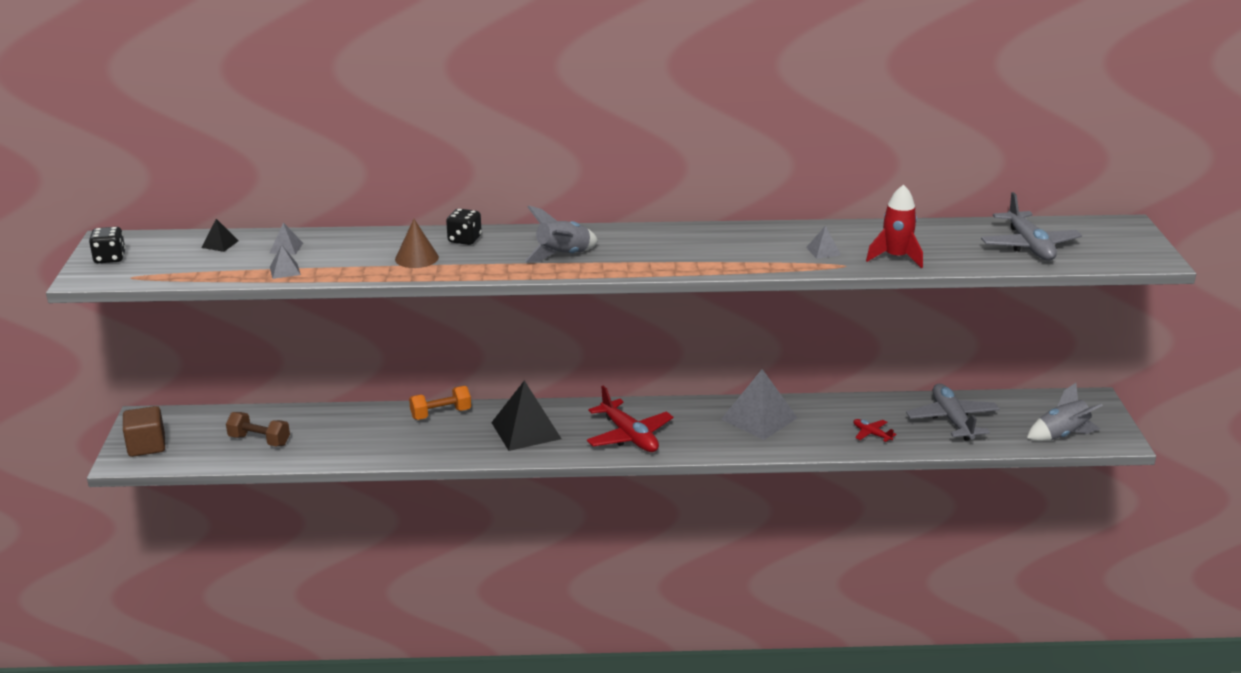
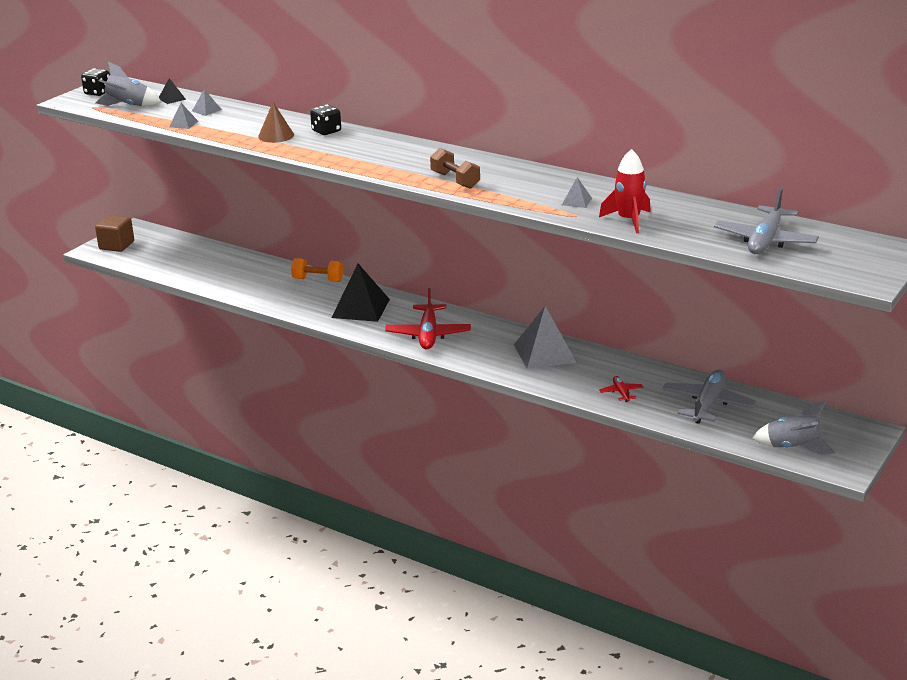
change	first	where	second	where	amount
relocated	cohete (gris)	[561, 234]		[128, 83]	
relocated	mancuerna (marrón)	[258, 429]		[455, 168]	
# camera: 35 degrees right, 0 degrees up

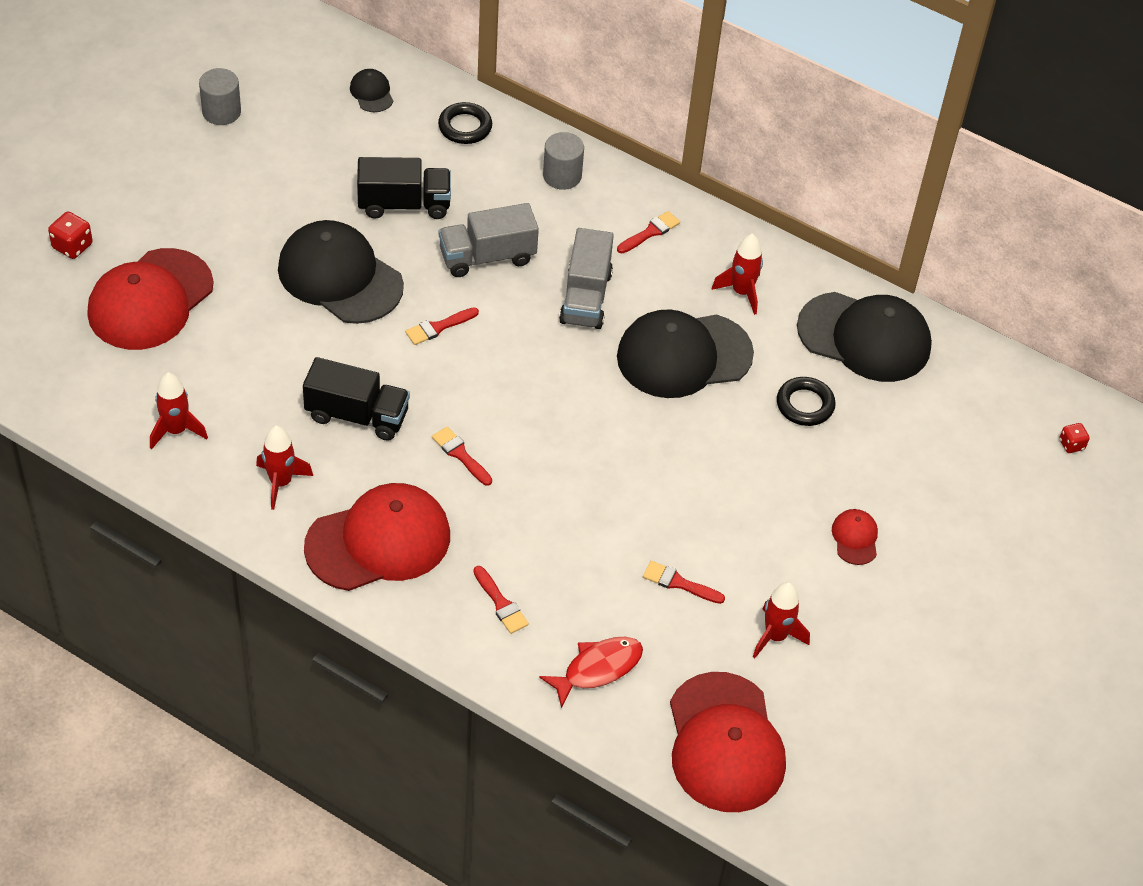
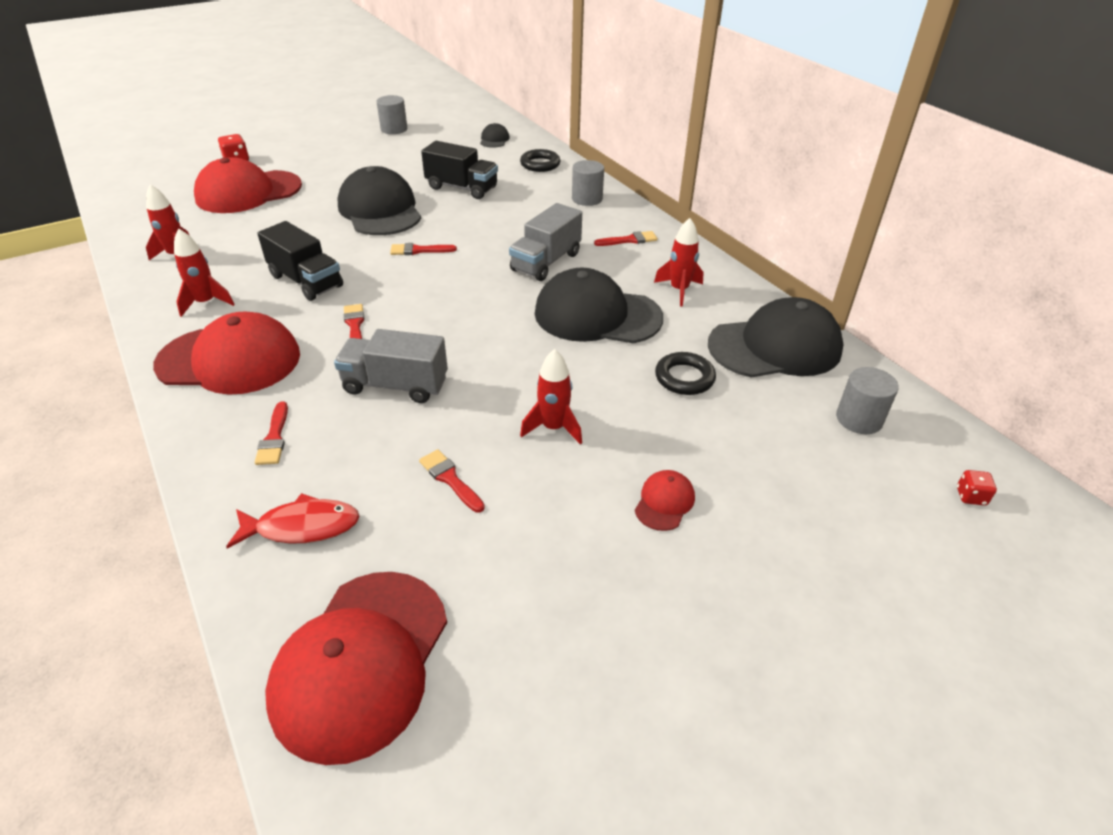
change	first	where	second	where	amount
relocated	camión (gris)	[489, 240]		[391, 366]	
relocated	cohete (rojo)	[781, 620]		[551, 397]	
spun	gorra (negro)	[864, 337]		[776, 337]	60 degrees counterclockwise
appeared			cilindro (gris)	[867, 400]	
# camera: 30 degrees right, 10 degrees down

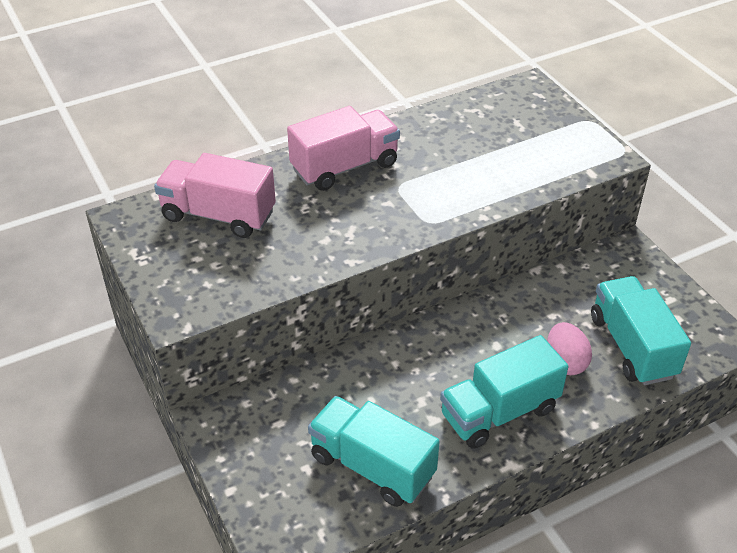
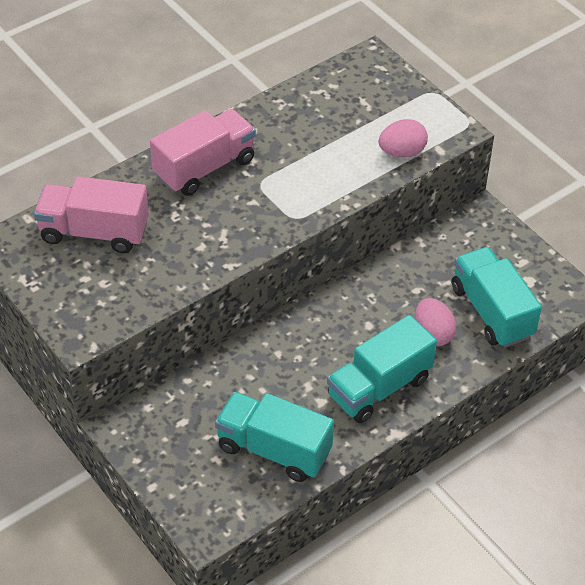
change	first	where	second	where	amount
appeared			huevo (rosa)	[403, 138]	
# camera: 10 degrees left, 5 degrees up

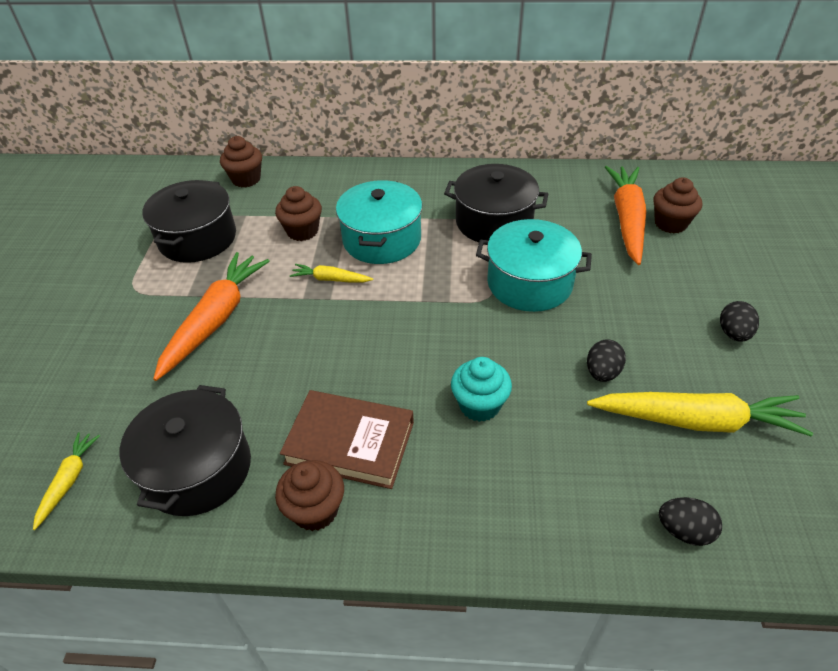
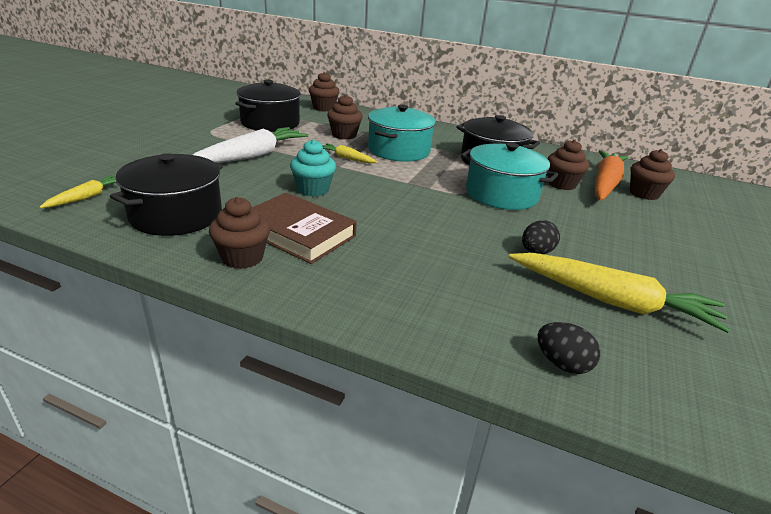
change	first	where	second	where	amount
colour	zanahoria (naranja)	[211, 316]	zanahoria (blanco)	[250, 145]	
relocated	magdalena (turquesa)	[481, 389]		[313, 167]	
appeared			magdalena (marrón)	[568, 164]	
missing	huevo (negro)	[739, 321]			
# camera: 15 degrees right, 15 degrees down

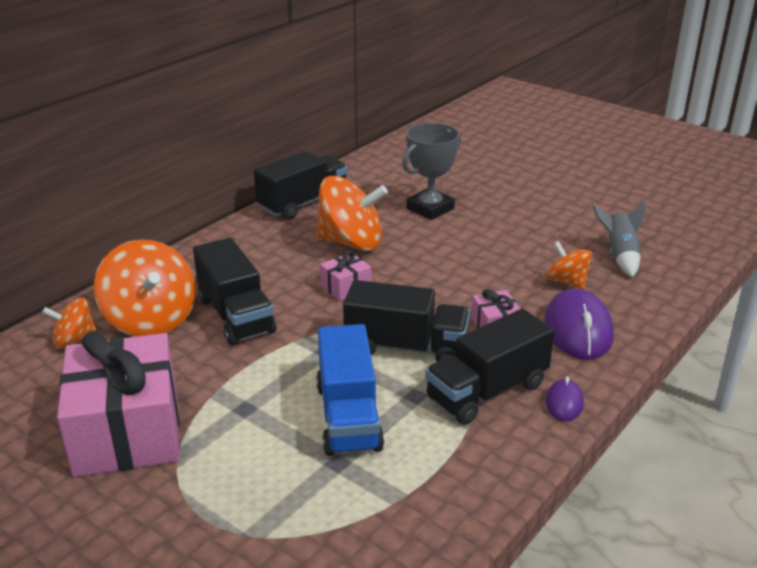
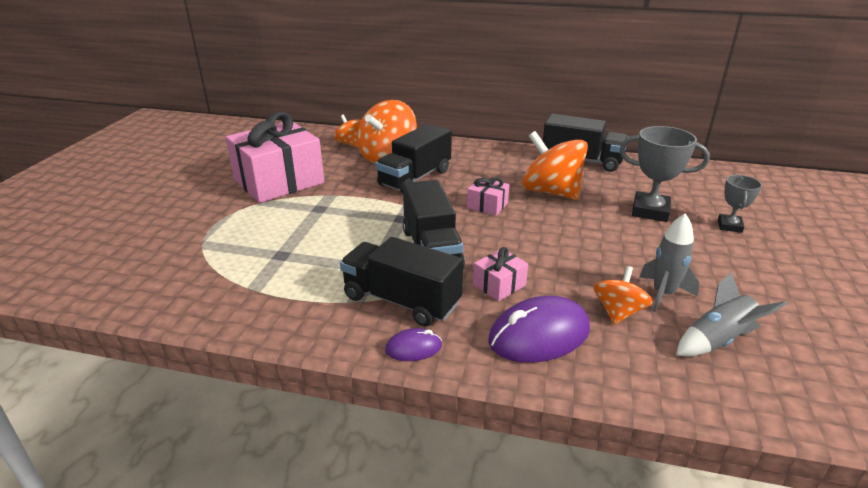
change	first	where	second	where	amount
spun	peonza (naranja)	[352, 213]		[555, 165]	150 degrees clockwise
appeared			cohete (gris)	[669, 262]	
appeared			trofeo (gris)	[740, 204]	
missing	camión (azul)	[350, 390]			
# camera: 65 degrees right, 0 degrees up

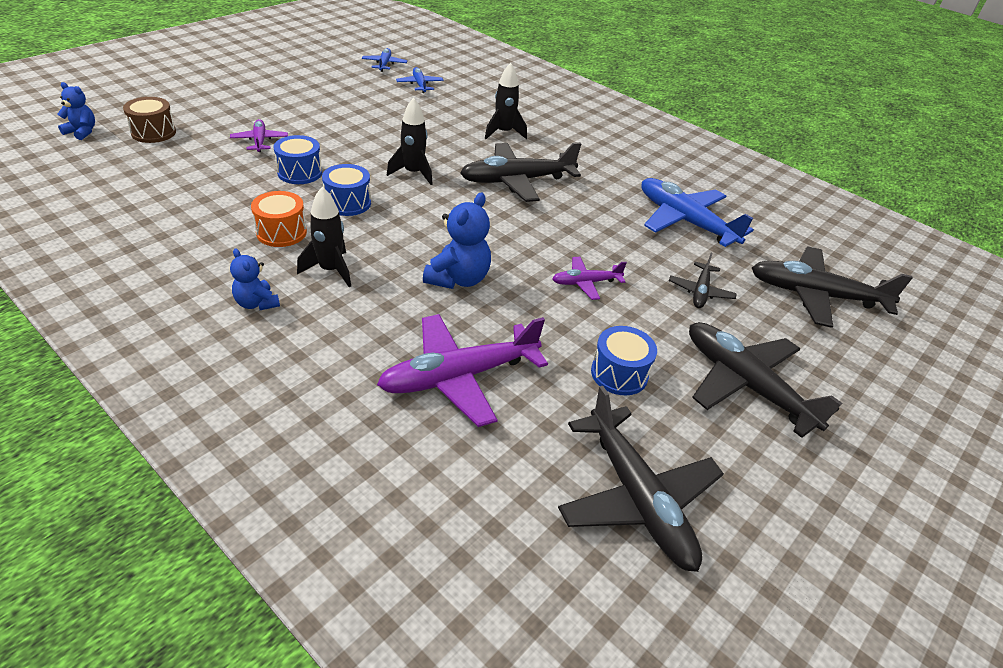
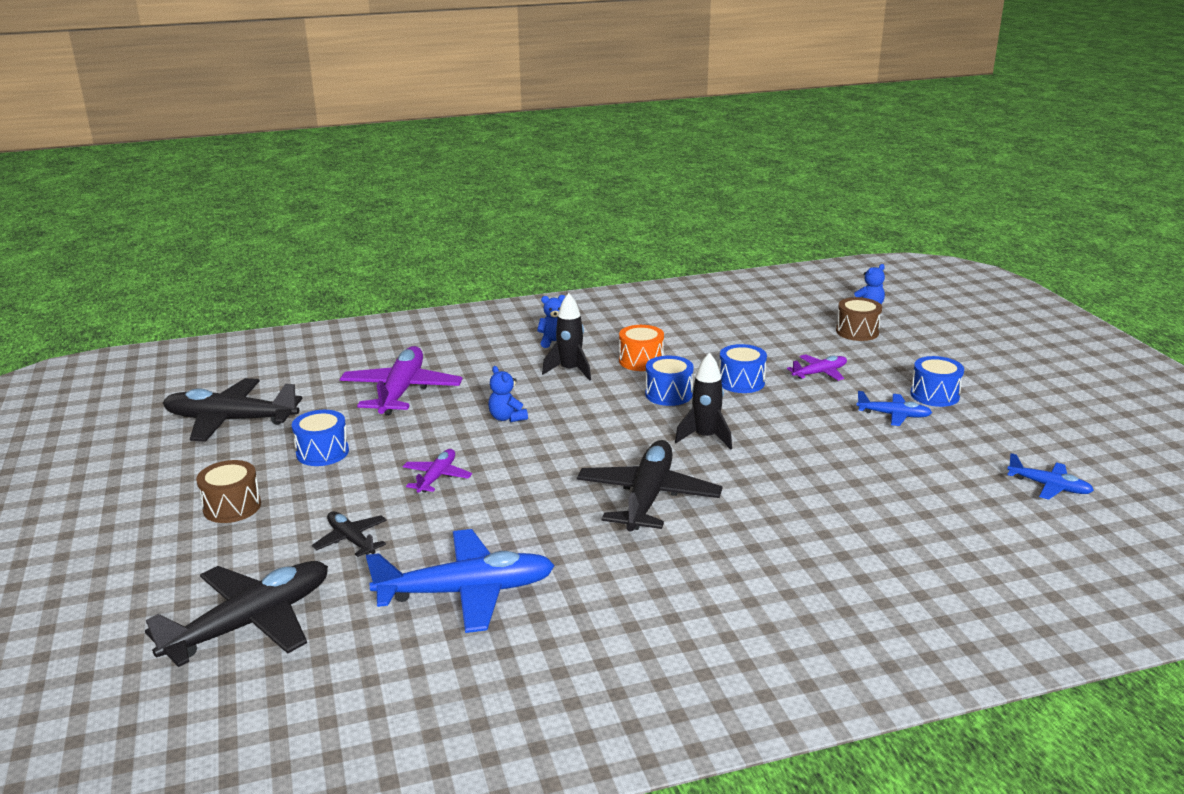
change	first	where	second	where	amount
exchanged	avión (negro)	[765, 380]	tambor (marrón)	[228, 491]	
size	osito (azul)	[457, 240]		[508, 394]	x0.62
spun	avión (morado)	[259, 135]		[817, 367]	45 degrees counterclockwise
relocated	avión (azul)	[419, 80]		[894, 408]	
appeared			tambor (azul)	[937, 381]	
missing	cohete (negro)	[506, 101]			
# camera: 125 degrees right, 15 degrees down

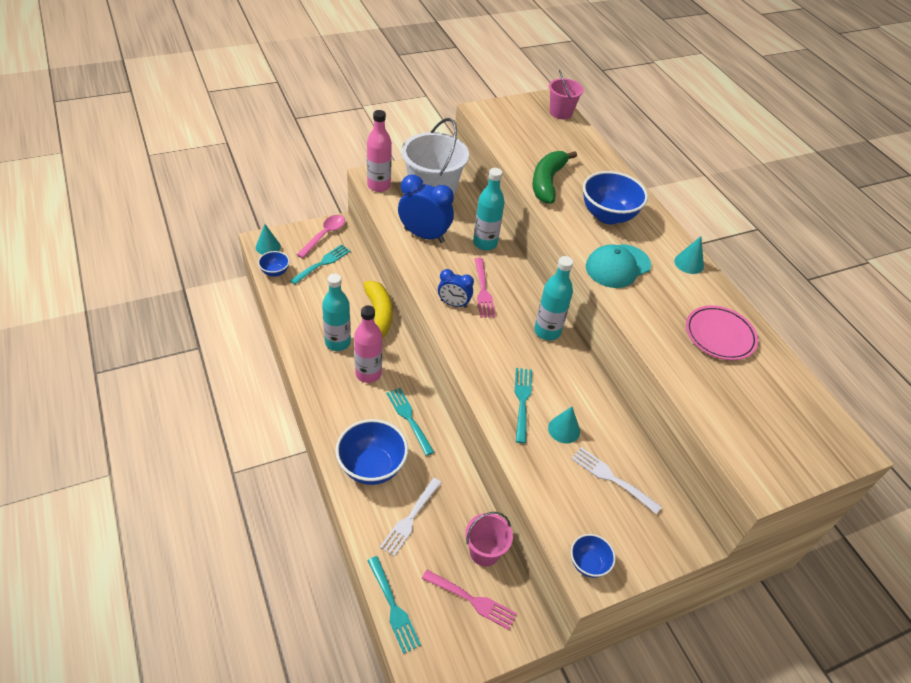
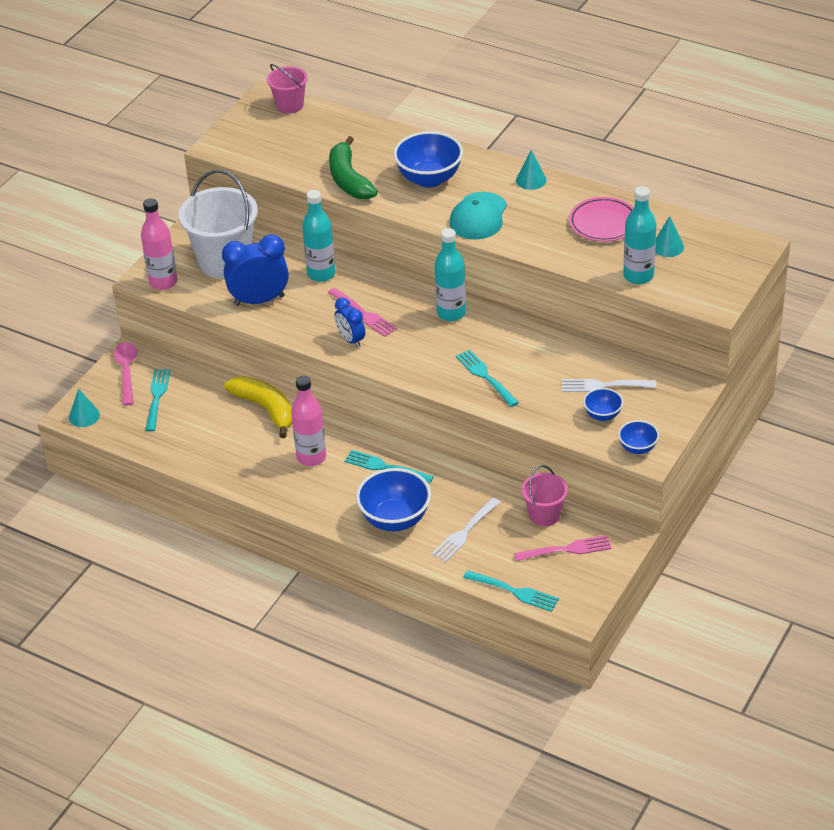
change	first	where	second	where	amount
spun	despertador (azul)	[456, 288]		[350, 323]	75 degrees clockwise
spun	tenedor (blanco)	[411, 517]		[466, 530]	45 degrees clockwise
relocated	cuenco (azul)	[274, 264]		[603, 404]	
relocated	botella (turquesa)	[336, 312]		[639, 235]	
relocated	cono (turquesa)	[564, 425]		[669, 236]	
# camera: 30 degrees left, 5 degrees down

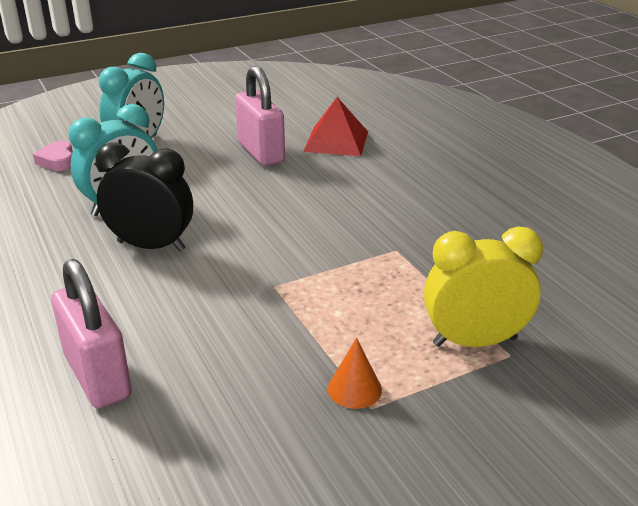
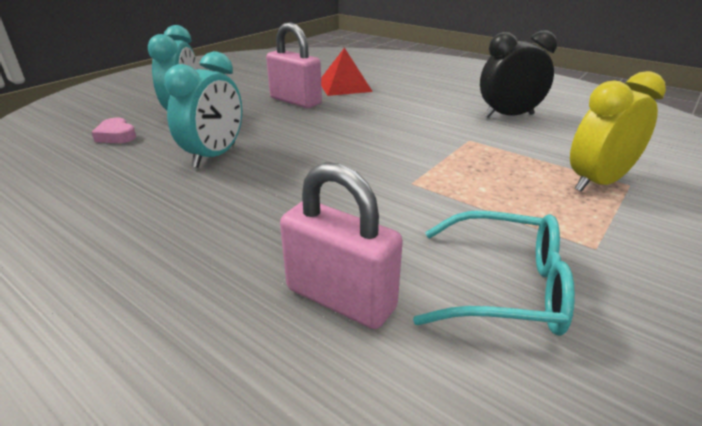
change	first	where	second	where	amount
appeared			gafas (turquesa)	[494, 273]	
relocated	despertador (negro)	[144, 197]		[518, 74]	
missing	cono (naranja)	[355, 373]			
# camera: 25 degrees left, 0 degrees up

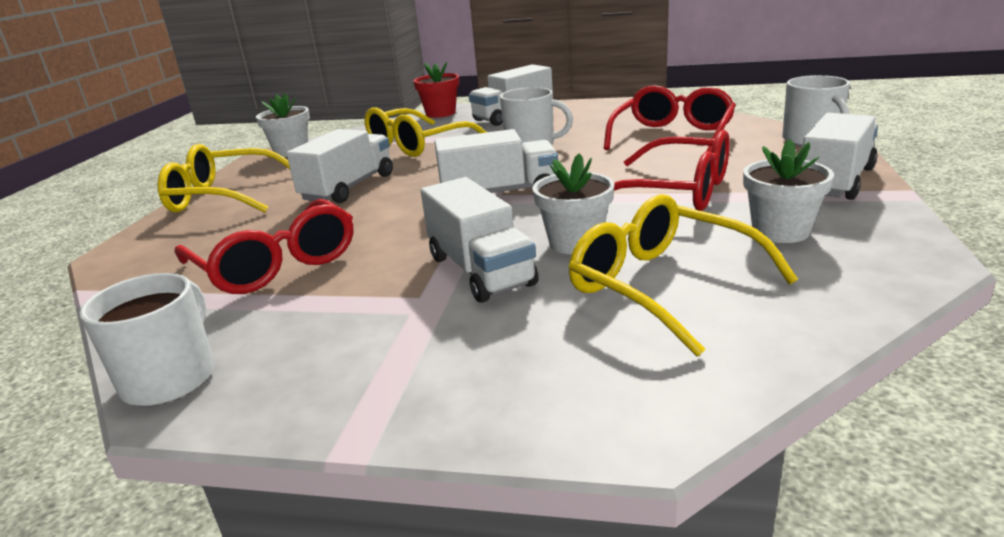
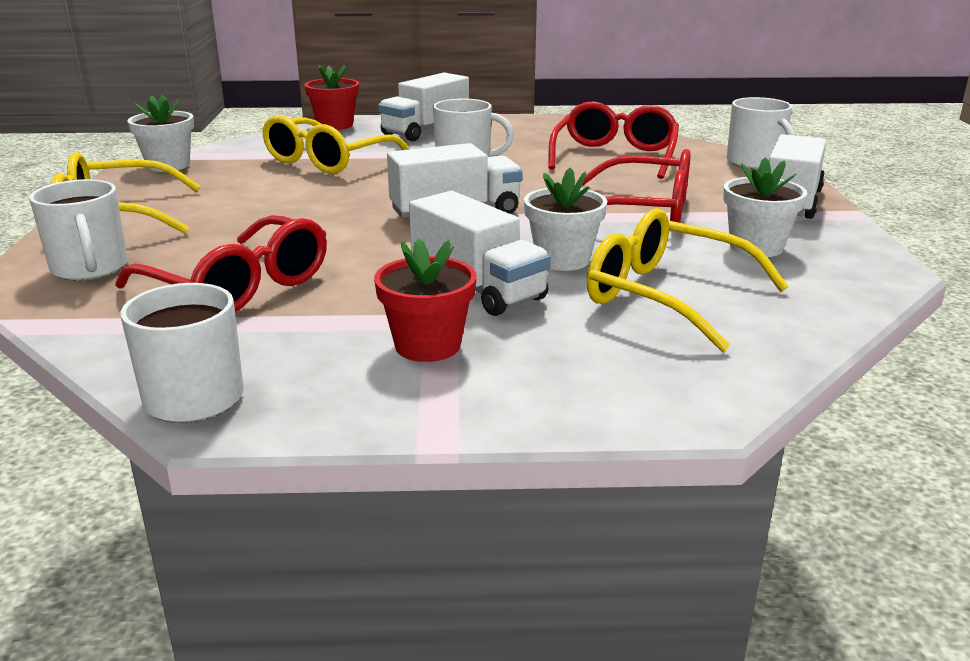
change	first	where	second	where	amount
appeared			taza (blanco)	[78, 230]	
appeared			maceta (rojo)	[425, 300]	
missing	camión (blanco)	[340, 166]			
# camera: 15 degrees left, 0 degrees up

